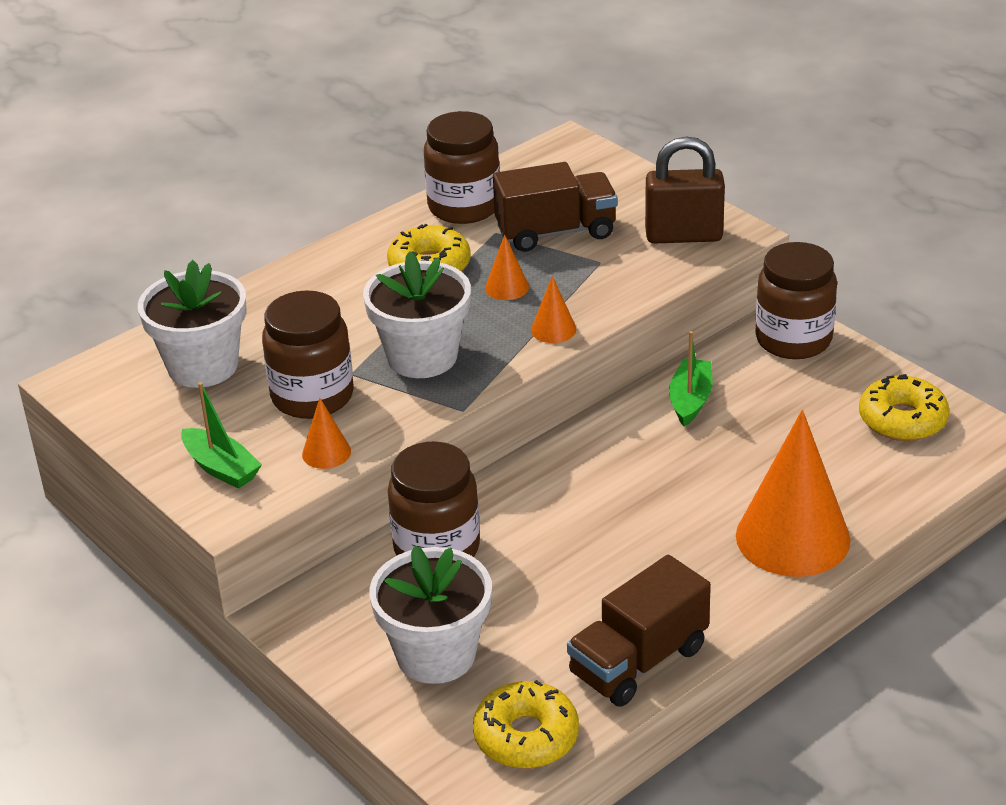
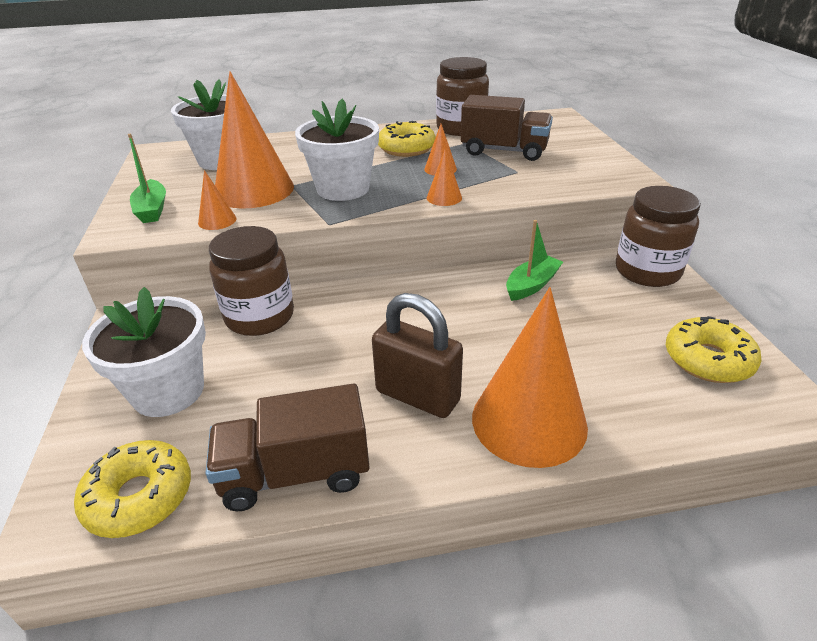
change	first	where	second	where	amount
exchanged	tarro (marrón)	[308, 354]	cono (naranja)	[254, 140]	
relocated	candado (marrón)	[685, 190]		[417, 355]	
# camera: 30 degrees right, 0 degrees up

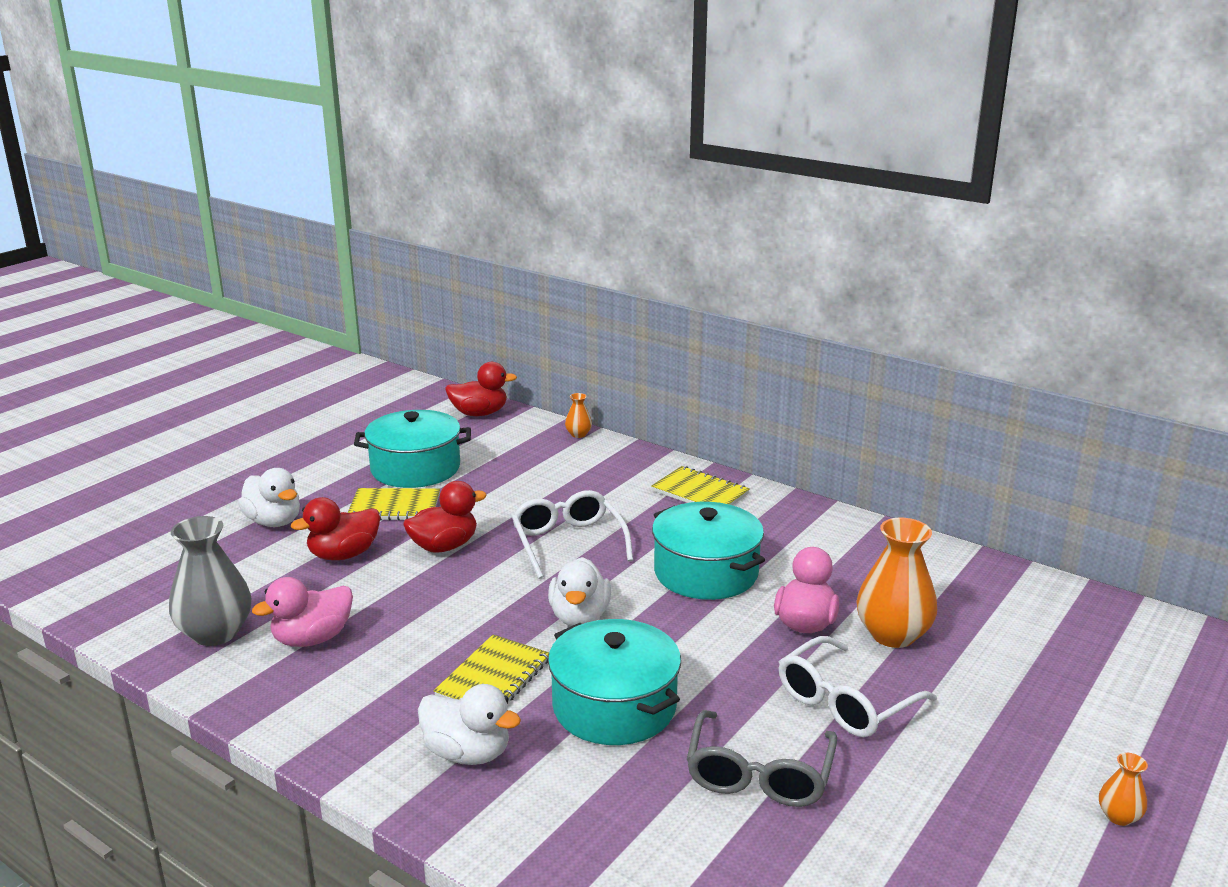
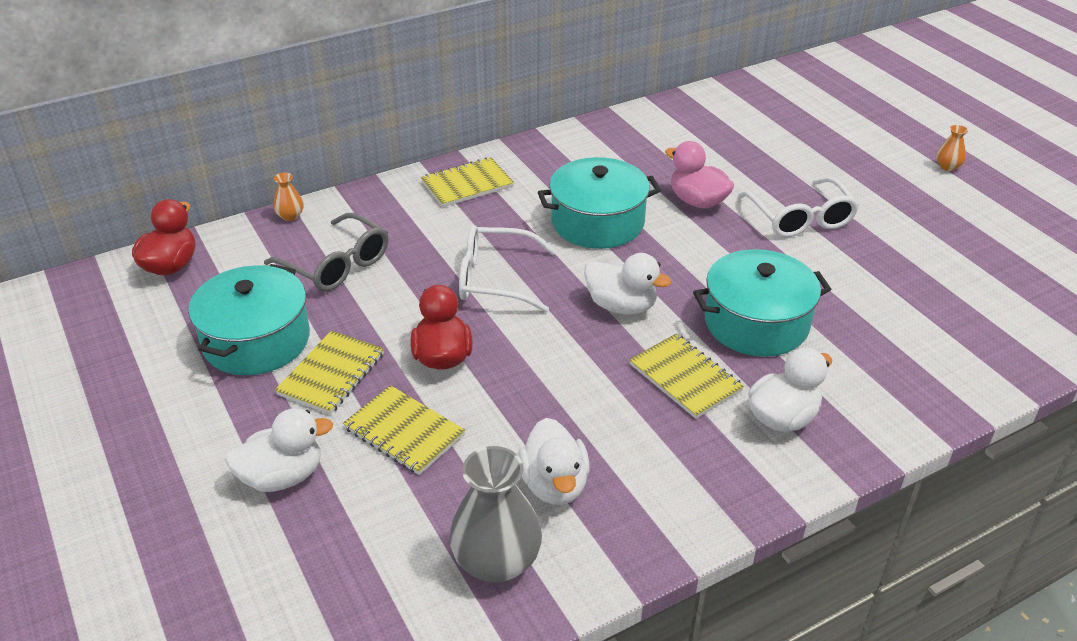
change	first	where	second	where	amount
relocated	gafas (gris)	[762, 758]		[326, 252]	
exchanged	pato (rojo)	[335, 528]	cuaderno (amarillo)	[404, 430]	
colour	pato (rosa)	[302, 612]	pato (blanco)	[554, 461]	
missing	florero (naranja)	[896, 583]			
# camera: 65 degrees left, 15 degrees up

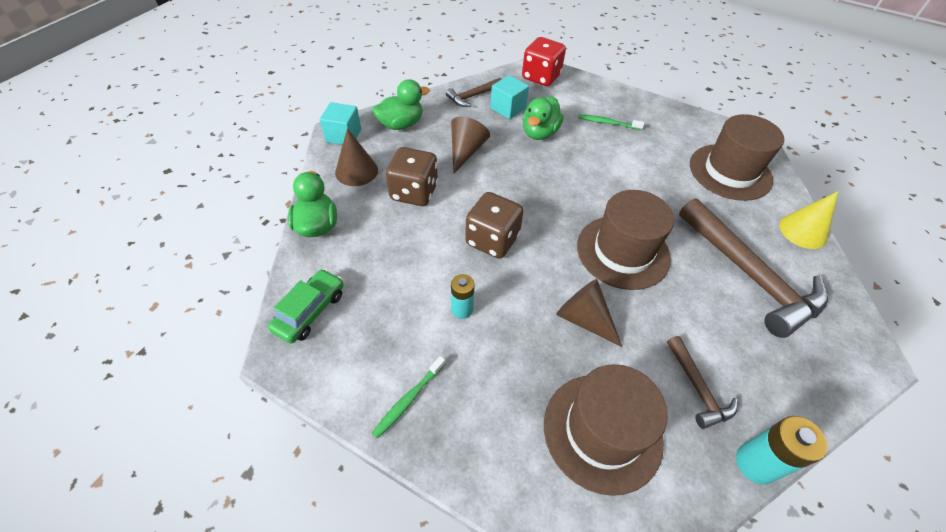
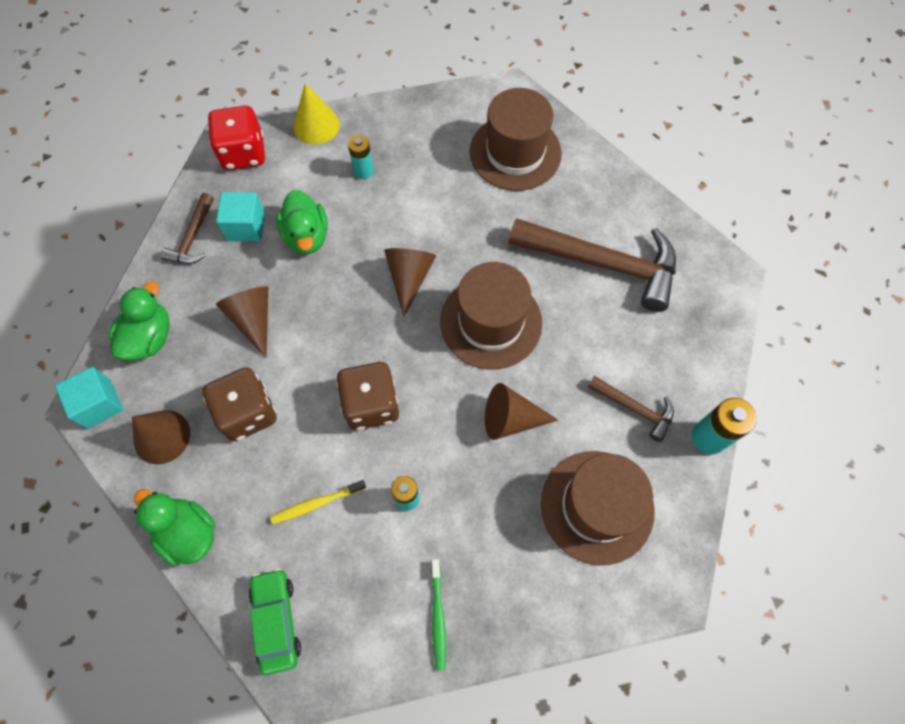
change	first	where	second	where	amount
appeared			cepillo de dientes (amarillo)	[318, 502]	
relocated	cono (amarillo)	[809, 220]		[316, 113]	
exchanged	cepillo de dientes (verde)	[611, 122]	pila (turquesa)	[361, 157]	
appeared			cono (marrón)	[410, 282]	
# camera: 40 degrees left, 15 degrees up

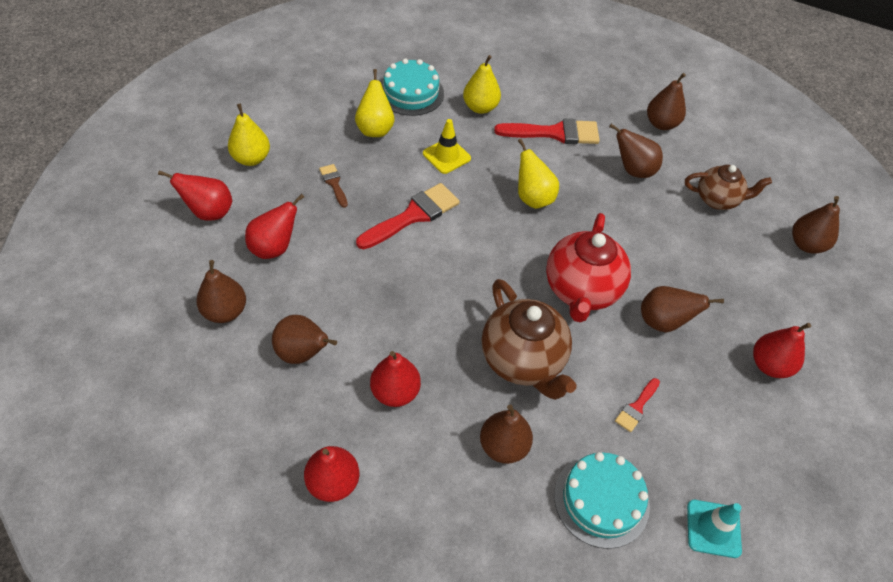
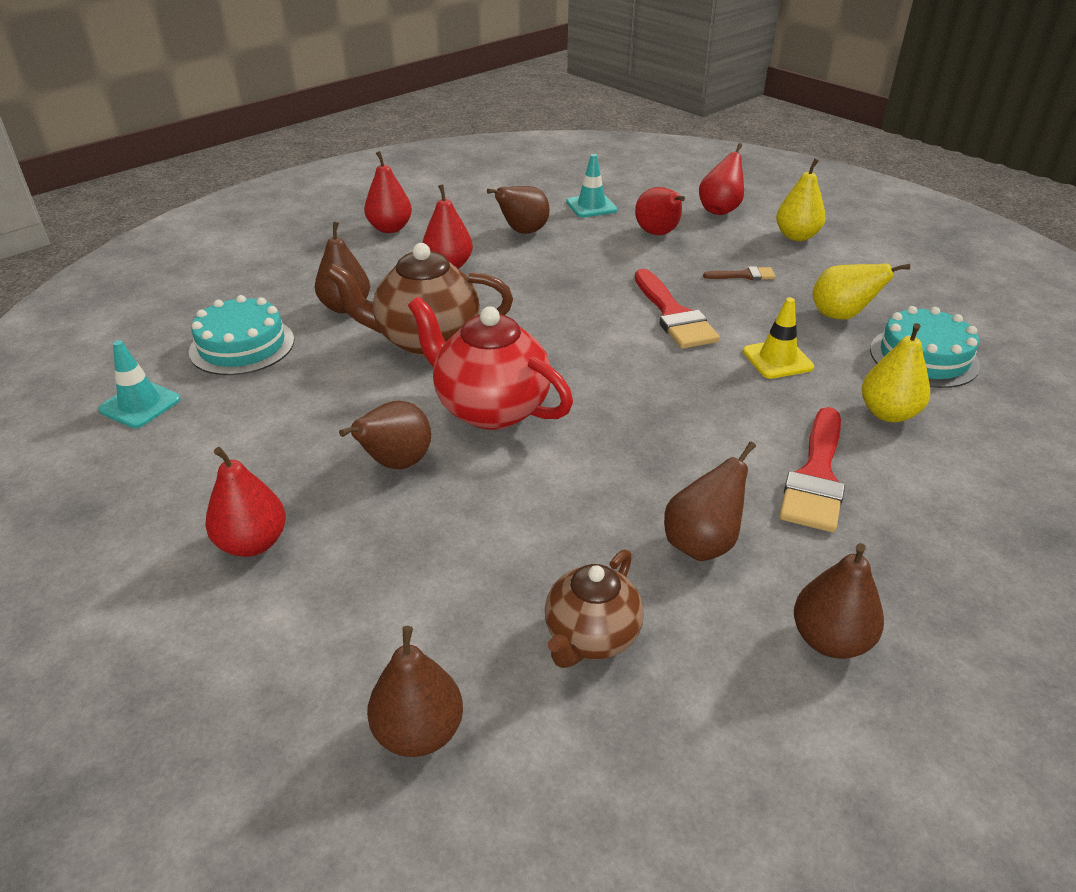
change	first	where	second	where	amount
exchanged	pera (marrón)	[221, 291]	cono de tráfico (turquesa)	[592, 186]	
missing	pera (amarillo)	[538, 174]			
missing	pincel (rojo)	[637, 405]			
# camera: 115 degrees right, 15 degrees down

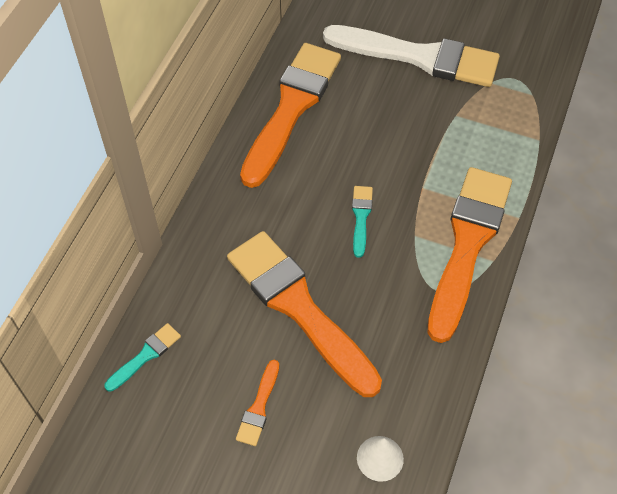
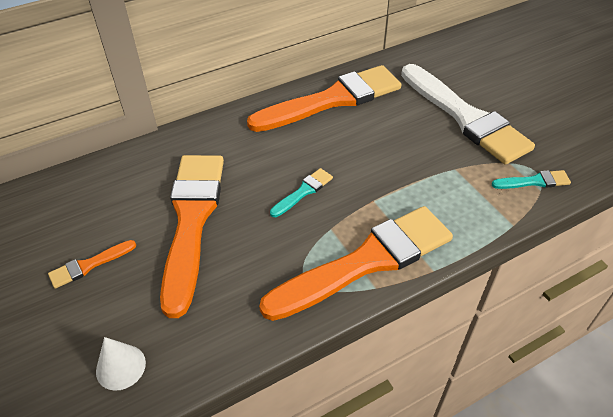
change	first	where	second	where	amount
relocated	pincel (turquesa)	[143, 357]		[531, 179]	
# camera: 40 degrees right, 10 degrees down

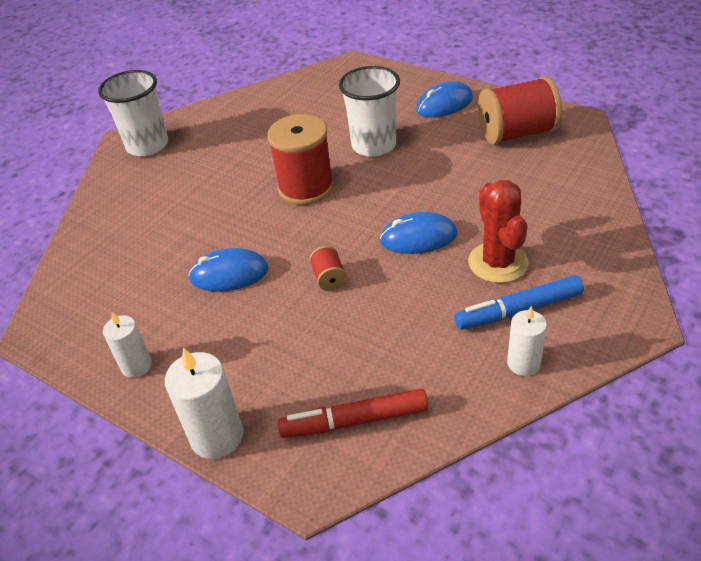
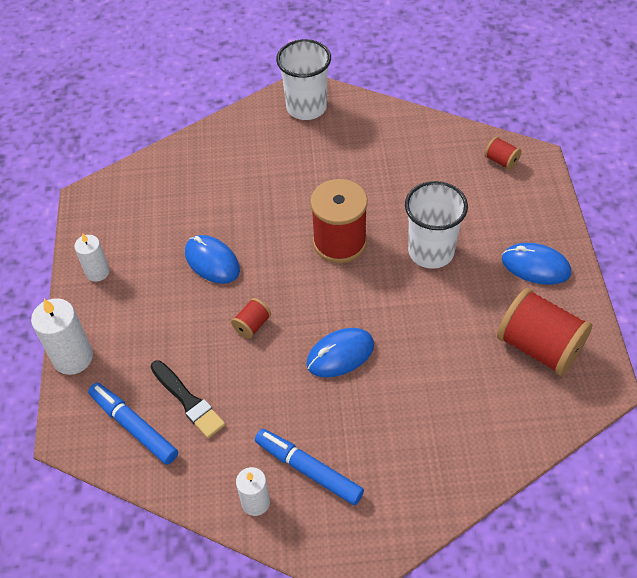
change	first	where	second	where	amount
colour	rotulador (rojo)	[353, 413]	rotulador (azul)	[133, 424]	
appeared			pincel (negro)	[188, 399]	
spun	ratón (azul)	[418, 233]		[340, 353]	75 degrees counterclockwise
appeared			carrete (rojo)	[502, 153]	
missing	cactus (rojo)	[498, 231]			
# camera: 50 degrees right, 10 degrees up

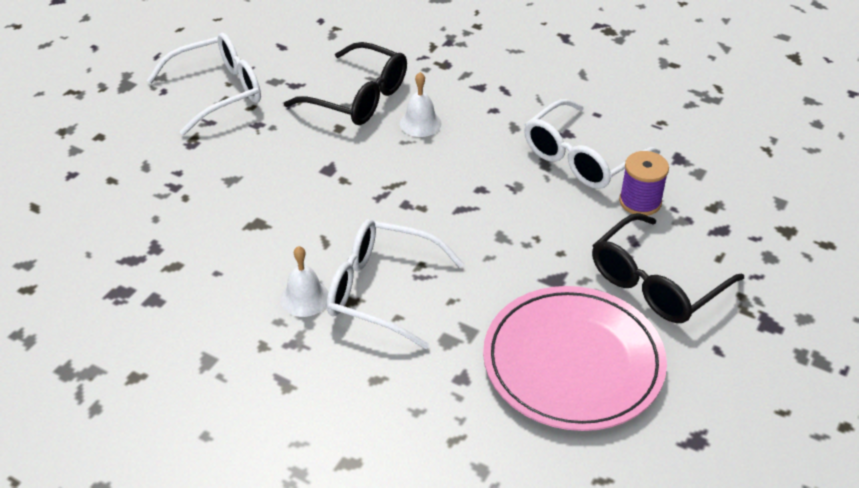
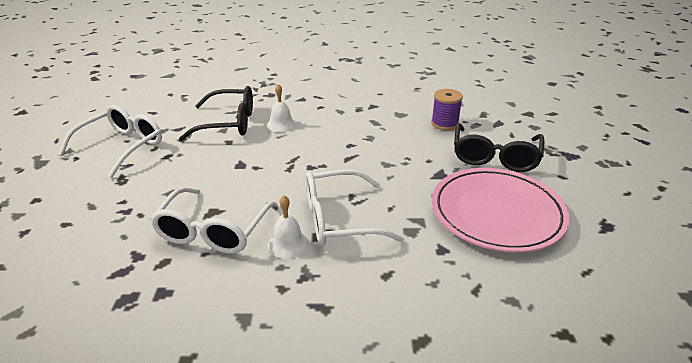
change	first	where	second	where	amount
relocated	gafas (blanco)	[592, 144]		[213, 220]	
# camera: 30 degrees left, 10 degrees down

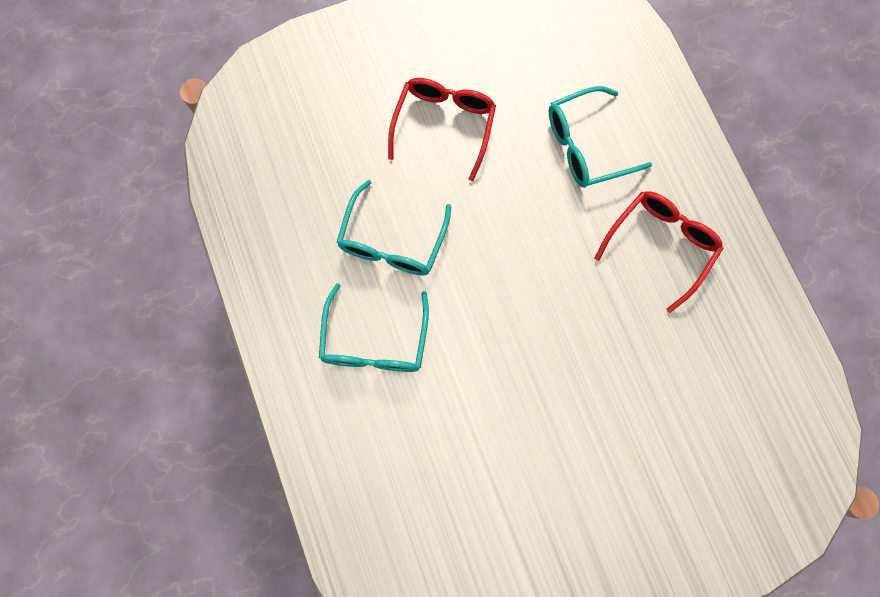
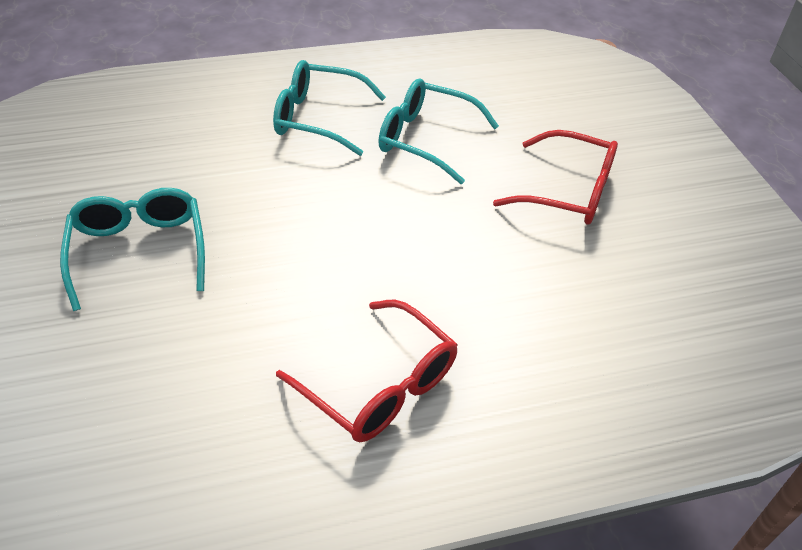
change	first	where	second	where	amount
relocated	gafas (turquesa)	[600, 137]		[132, 249]	
# camera: 95 degrees right, 30 degrees down

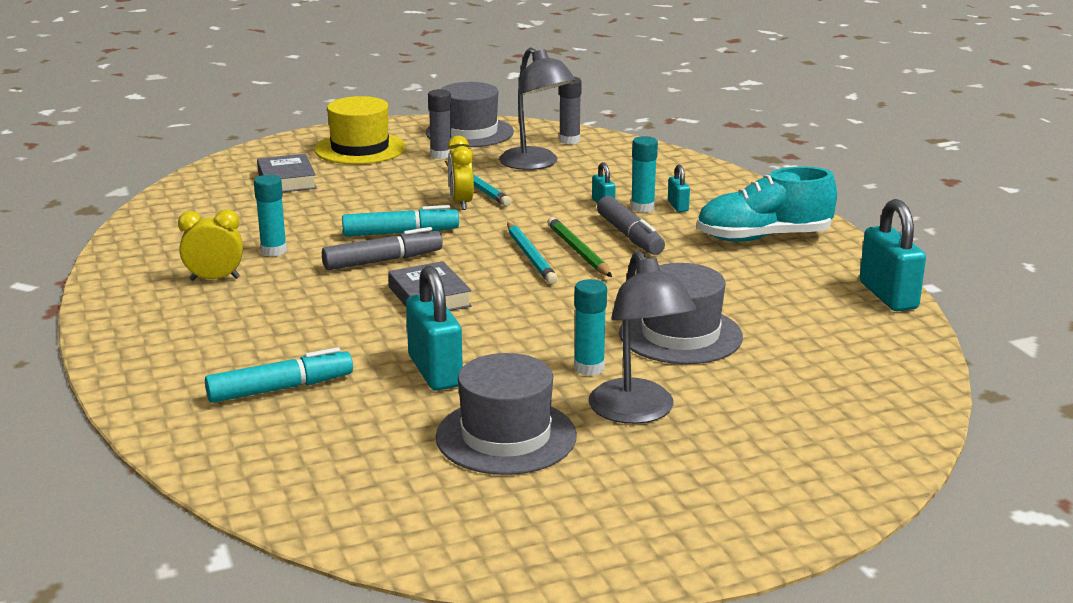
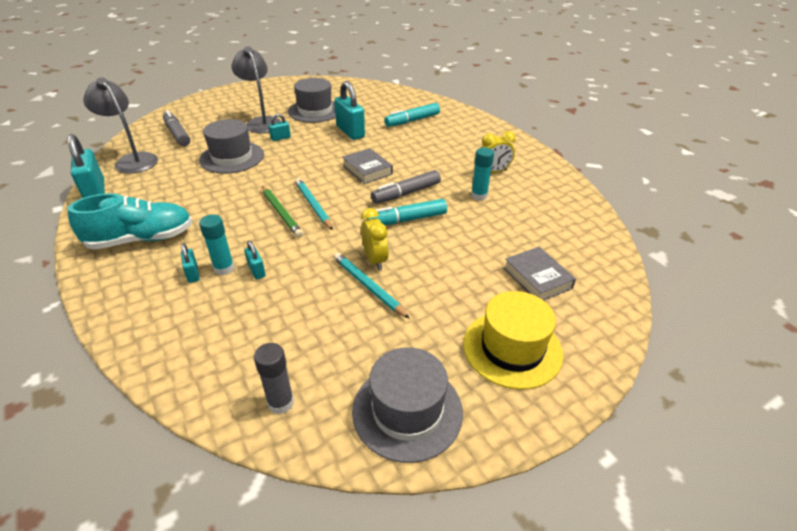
change	first	where	second	where	amount
relocated	lámpara (gris)	[537, 108]		[120, 125]	
relocated	rotulador (gris)	[631, 225]		[176, 128]	
exchanged	barra de pegamento (turquesa)	[590, 327]	candado (turquesa)	[280, 127]	
missing	barra de pegamento (gris)	[439, 124]			
# camera: 170 degrees right, 15 degrees up

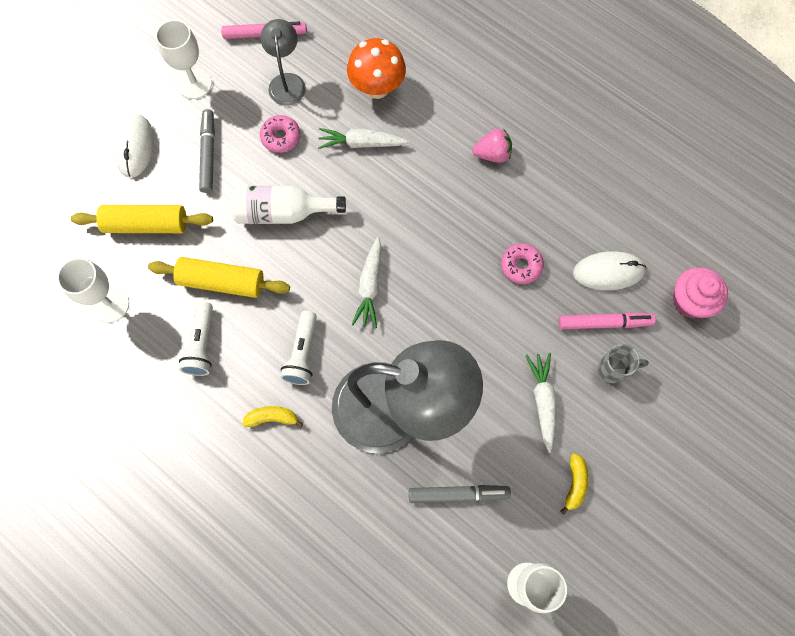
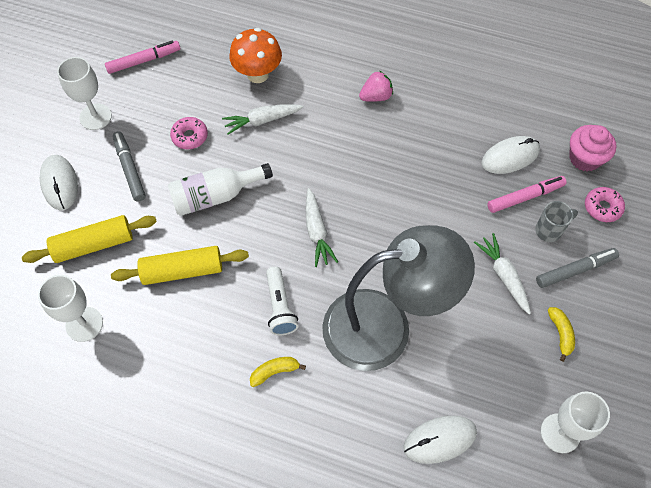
change	first	where	second	where	amount
appeared			ratón (blanco)	[440, 439]	
relocated	rotulador (gris)	[460, 494]		[577, 268]	
relocated	rosquilla (rosa)	[522, 263]		[605, 204]	
missing	lámpara de mano (blanco)	[196, 339]			
missing	lámpara (gris)	[283, 62]			
# camera: 20 degrees left, 10 degrees down

